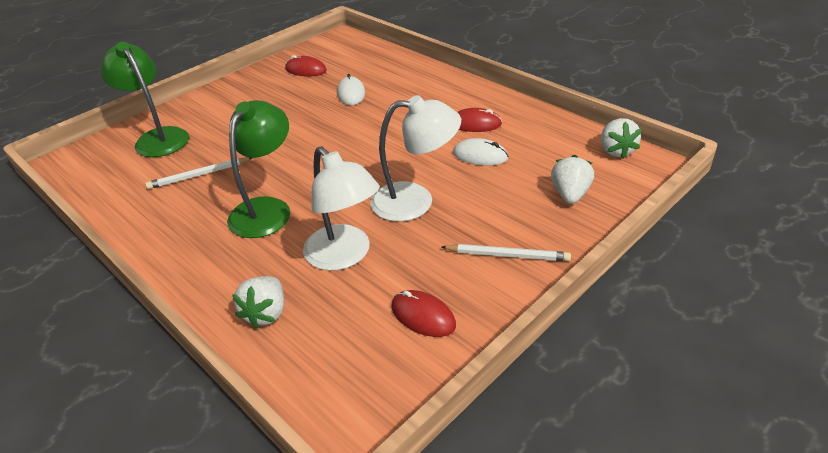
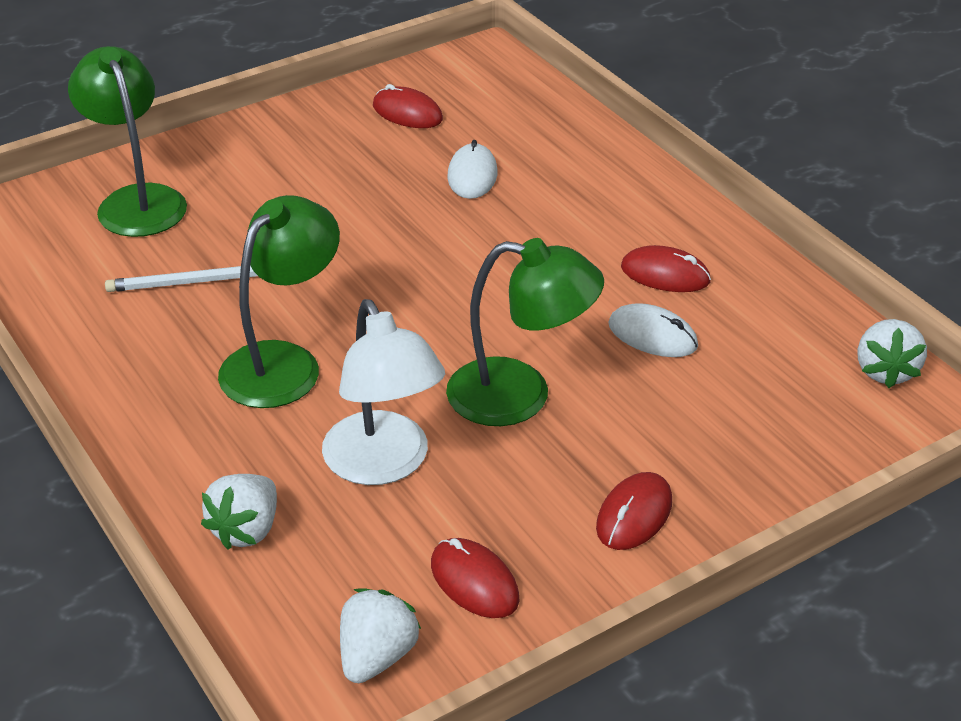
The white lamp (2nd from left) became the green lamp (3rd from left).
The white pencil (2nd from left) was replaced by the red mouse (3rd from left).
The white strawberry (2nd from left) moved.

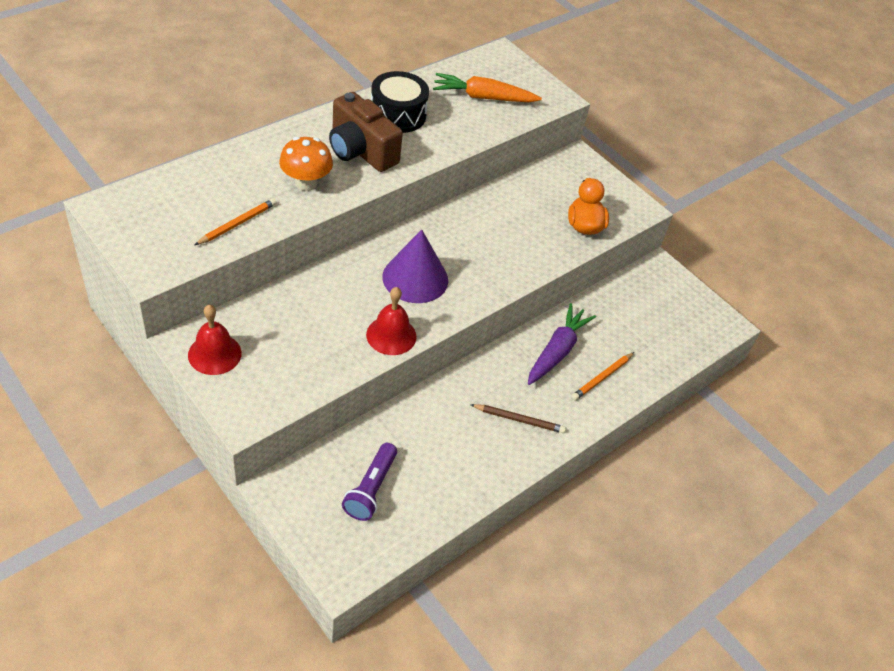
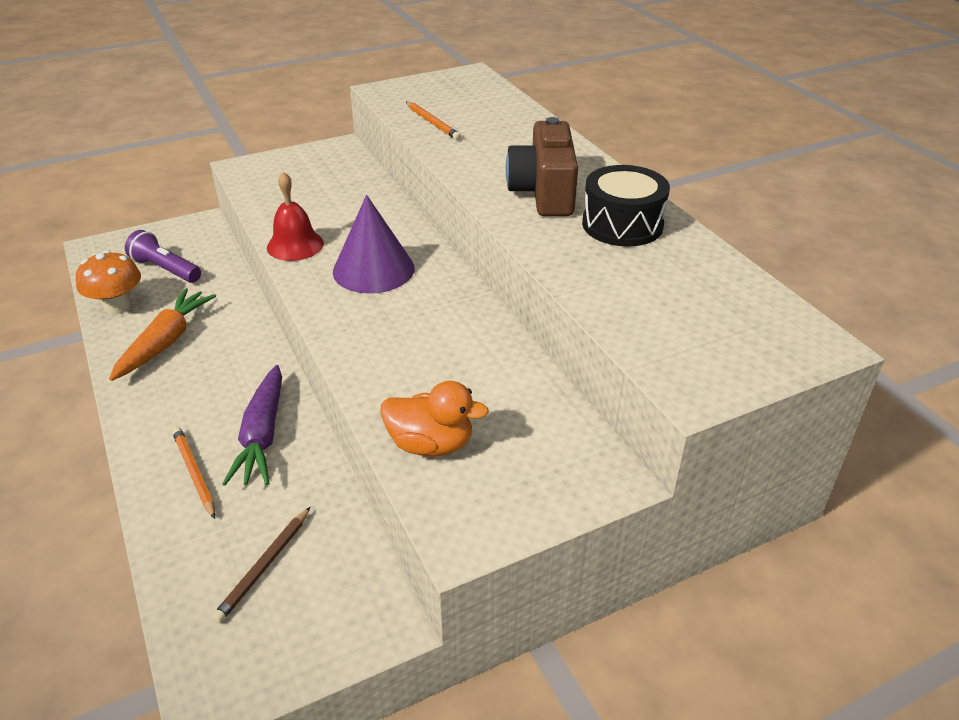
The red bell (1st from left) disappeared.
The orange mushroom moved.
The brown camera turned 60 degrees counterclockwise.
The orange carrot moved.
The brown pencil moved.
The purple carrot turned 45 degrees clockwise.

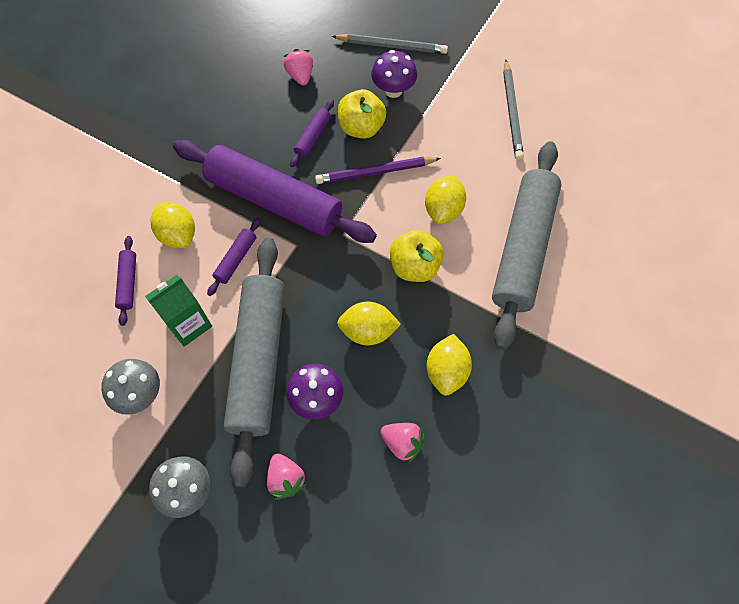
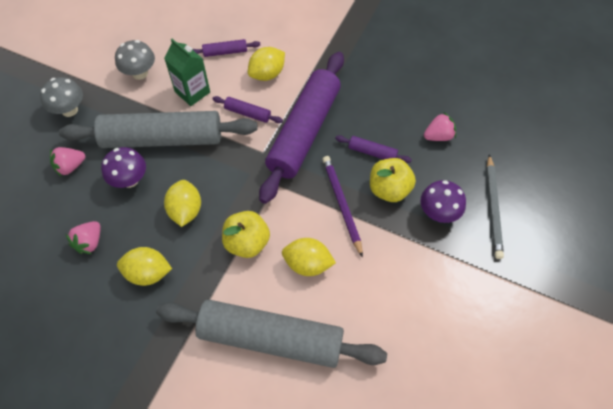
The grey pencil (2nd from left) disappeared.

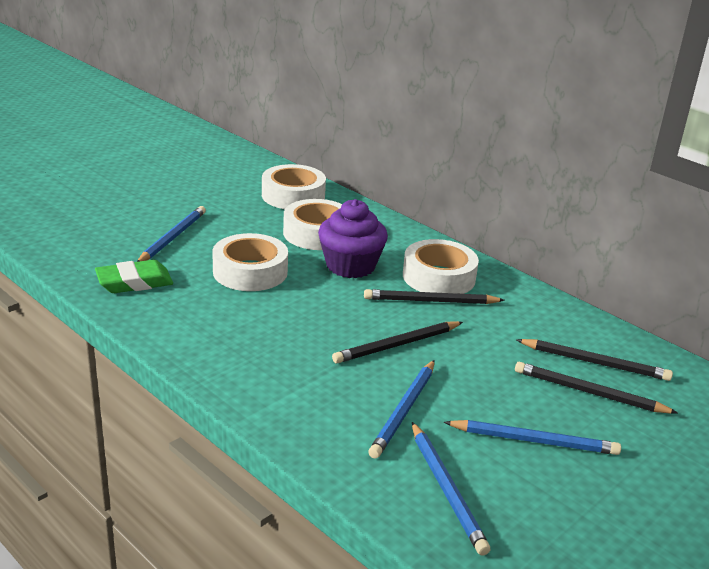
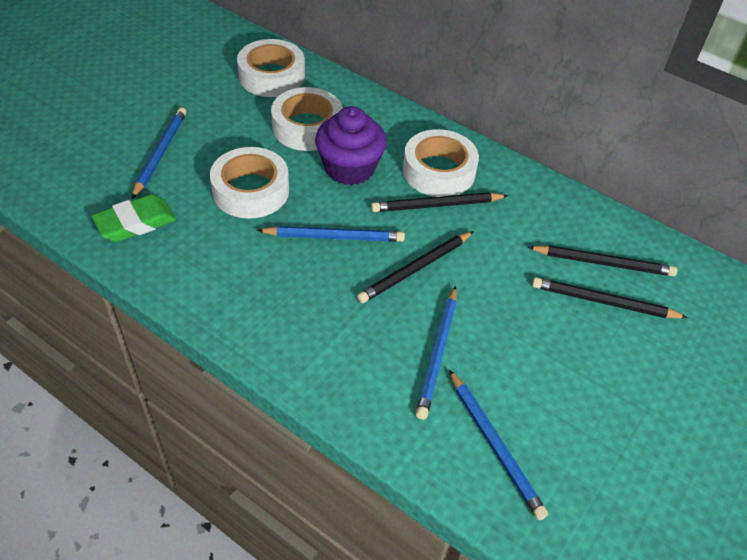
The blue pencil (4th from left in the first image) moved.

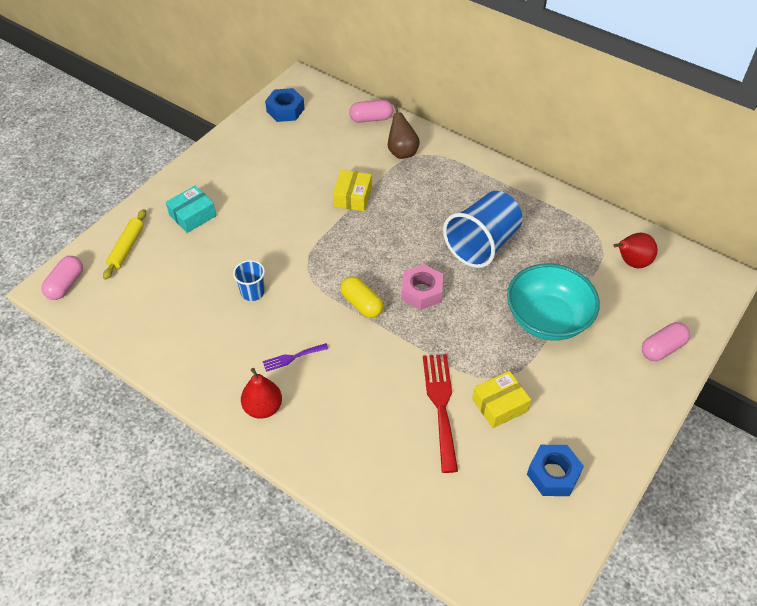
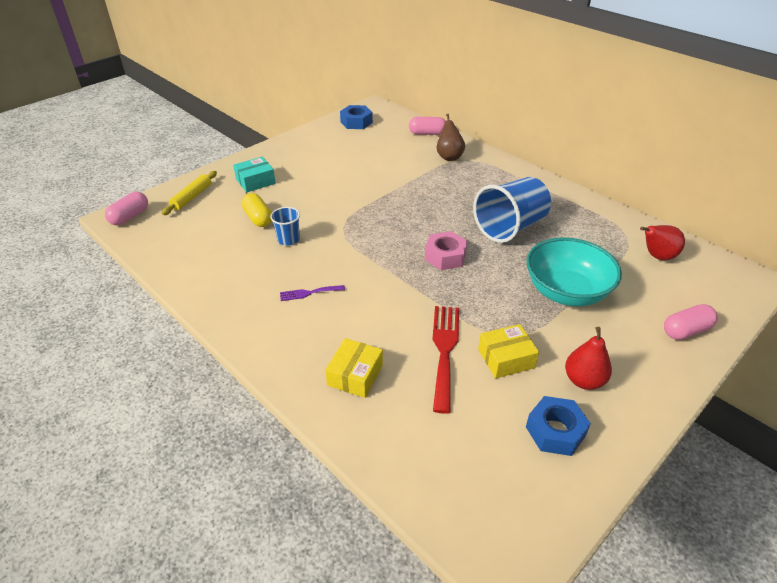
The red pear (1st from left) moved.
The yellow box (1st from left) moved.
The yellow capsule moved.

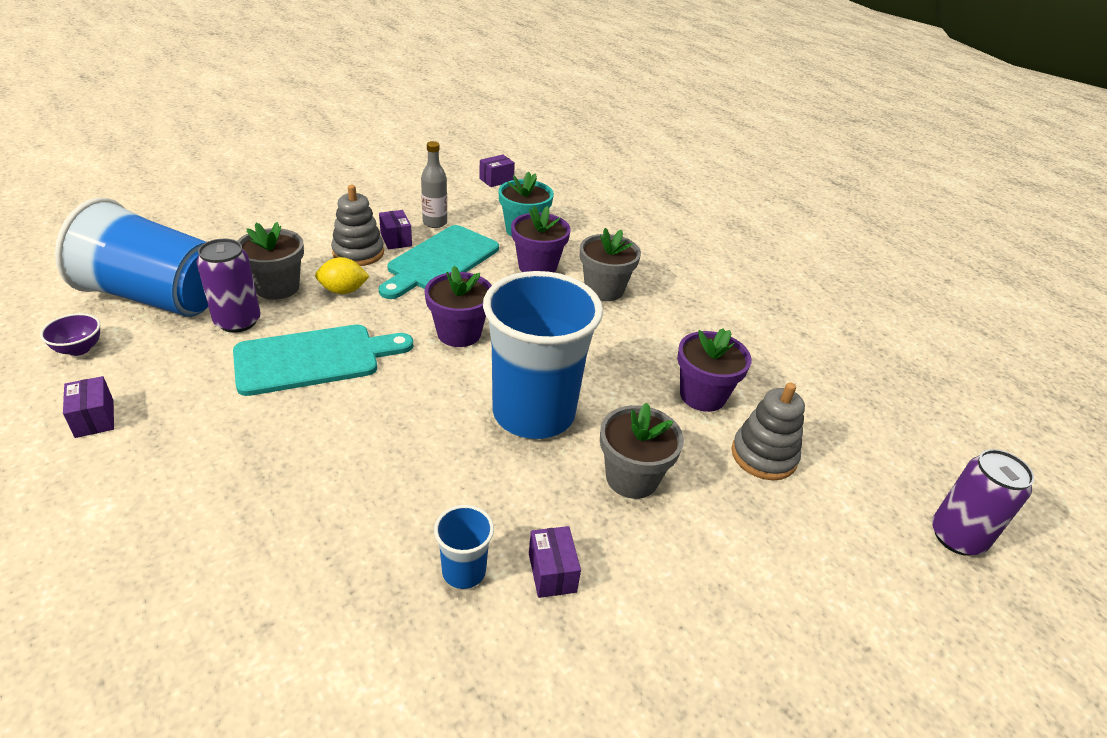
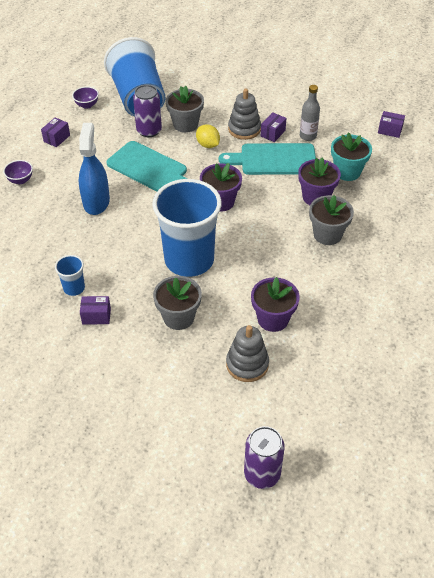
The purple box (4th from left in the first image) turned 45 degrees clockwise.
The purple bowl (1st from left) appeared.
The blue spray bottle appeared.

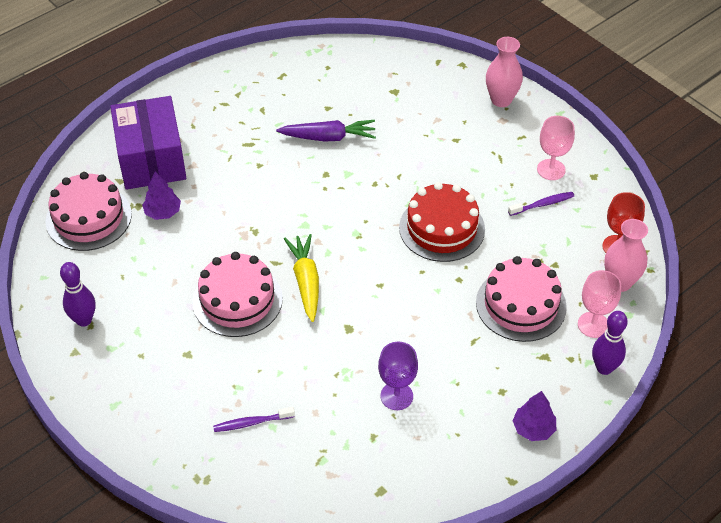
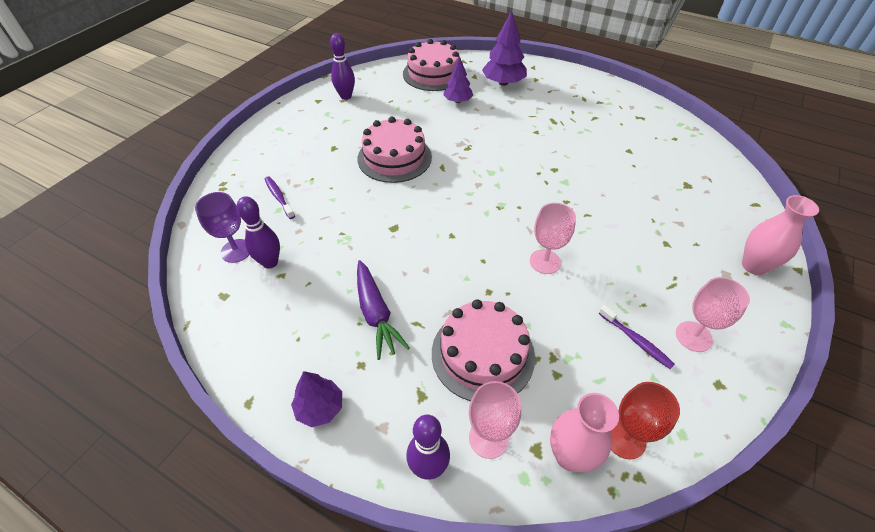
The purple box was replaced by the purple tree (3rd from left).
The purple carrot moved.
The yellow carrot disappeared.
The purple goblet moved.
The red cake was replaced by the pink goblet (2nd from left).
The purple bowling pin (1st from left) appeared.

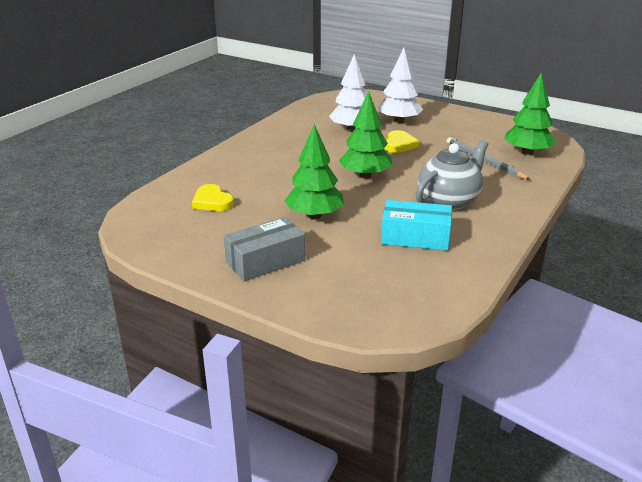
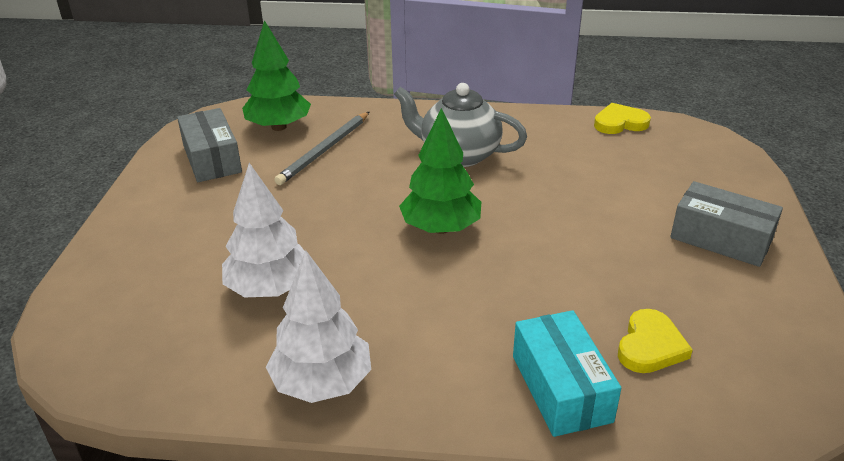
The green tree (1st from left) disappeared.
The white tree (2nd from left) moved.
The turquoise box moved.
The yellow heart (2nd from left in the first image) moved.
The grey box (1st from left) appeared.

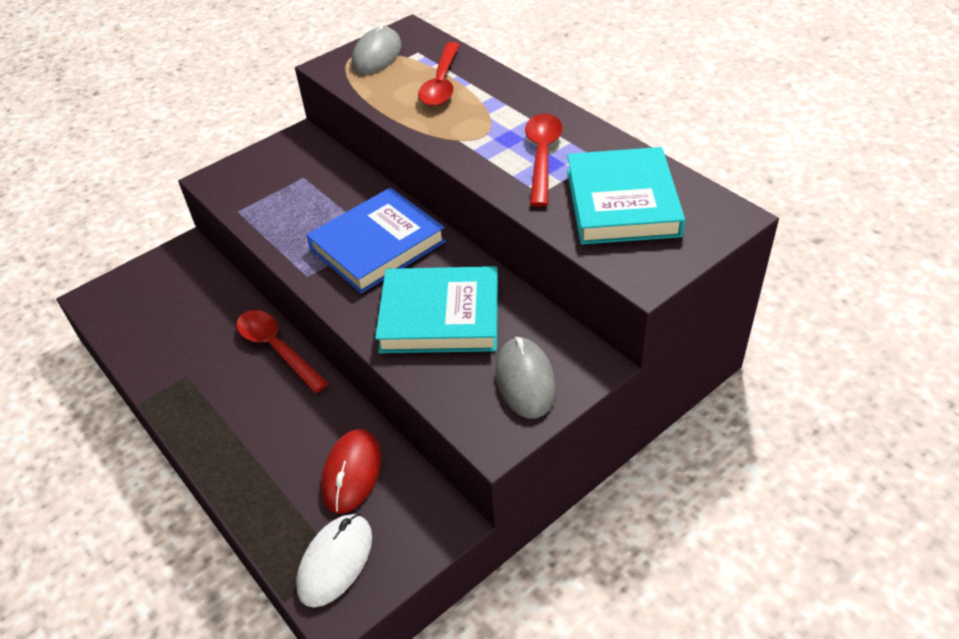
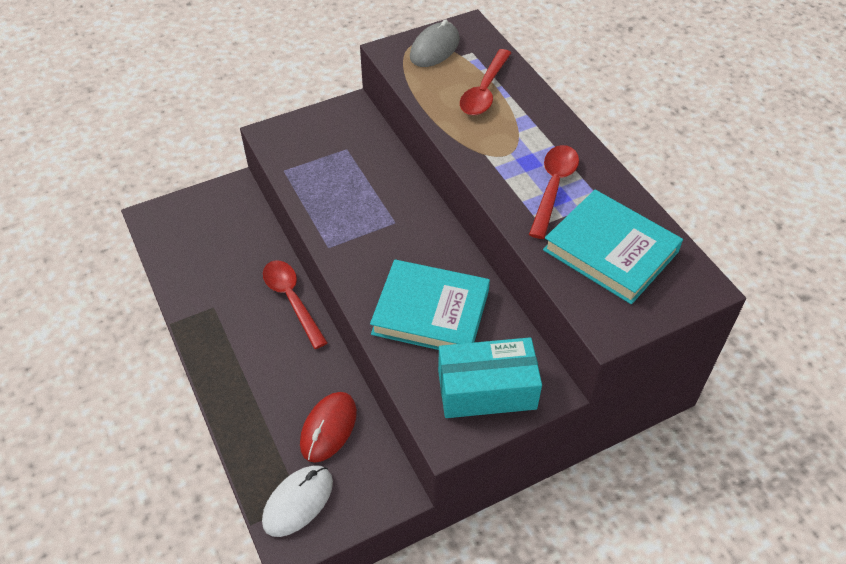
The blue book disappeared.
The grey mouse (2nd from left) was replaced by the turquoise box.
The turquoise book (2nd from left) turned 60 degrees counterclockwise.

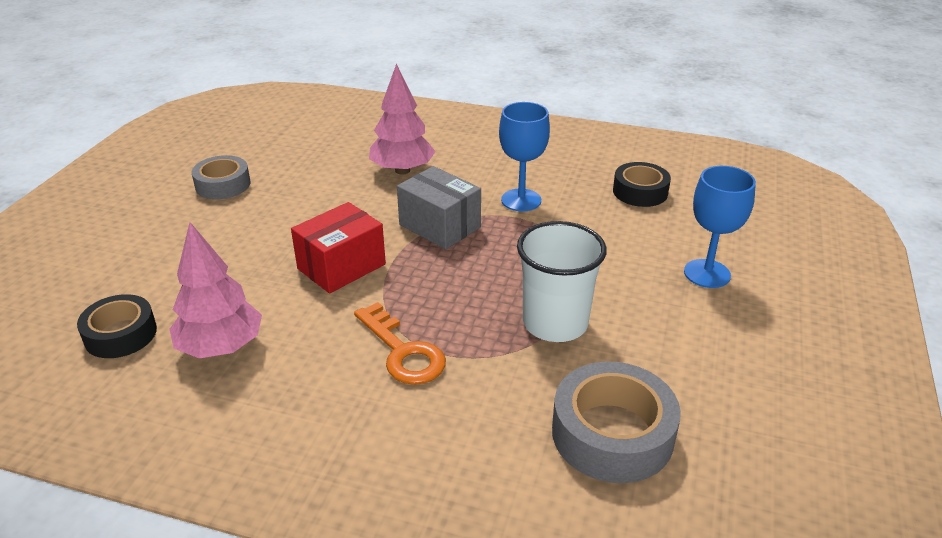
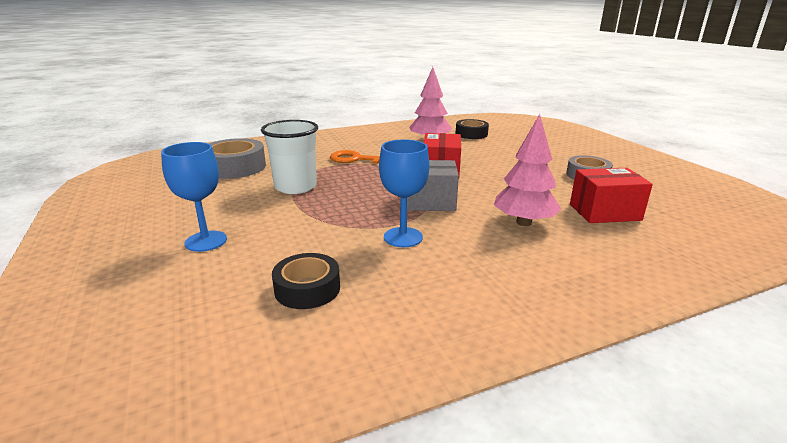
The red box (2nd from left) appeared.

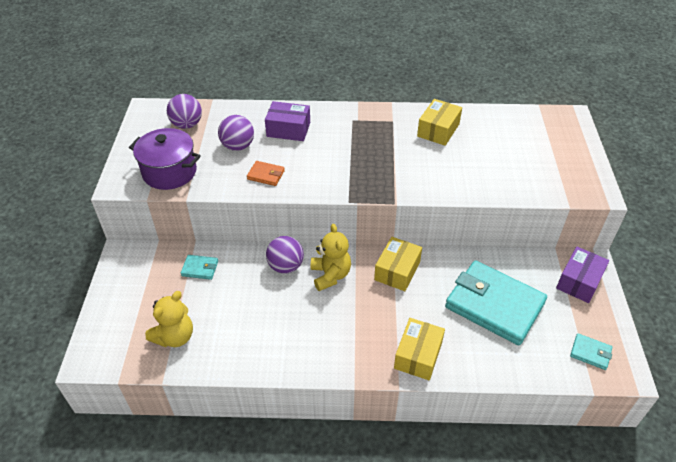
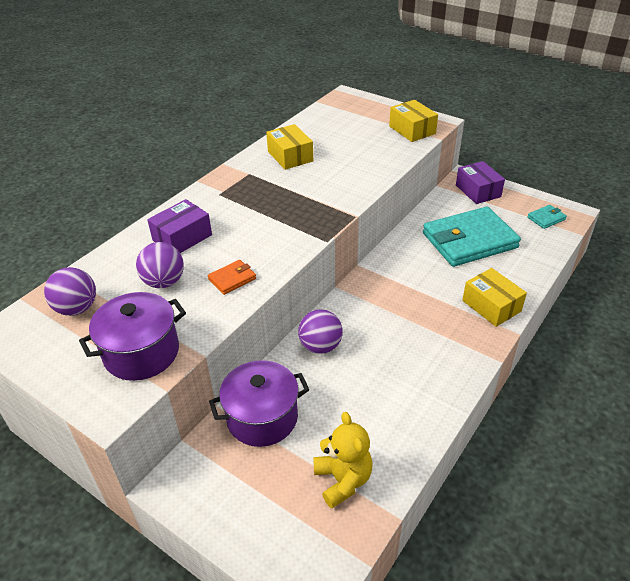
The turquoise wallet (1st from left) was replaced by the purple pot (2nd from left).
The yellow teddy bear (2nd from left) disappeared.
The yellow box (1st from left in the first image) moved.

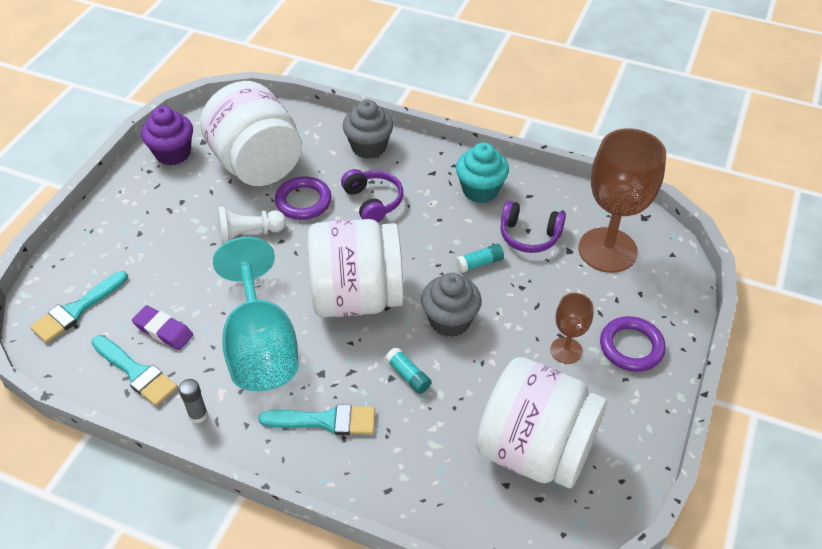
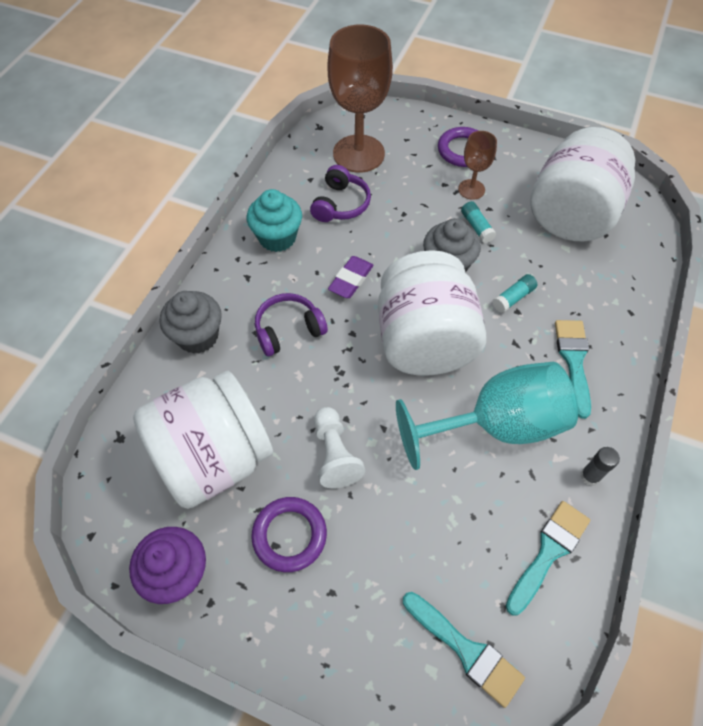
The purple eraser moved.
The purple ring (1st from left) moved.
The turquoise glue stick (2nd from left in the first image) moved.

